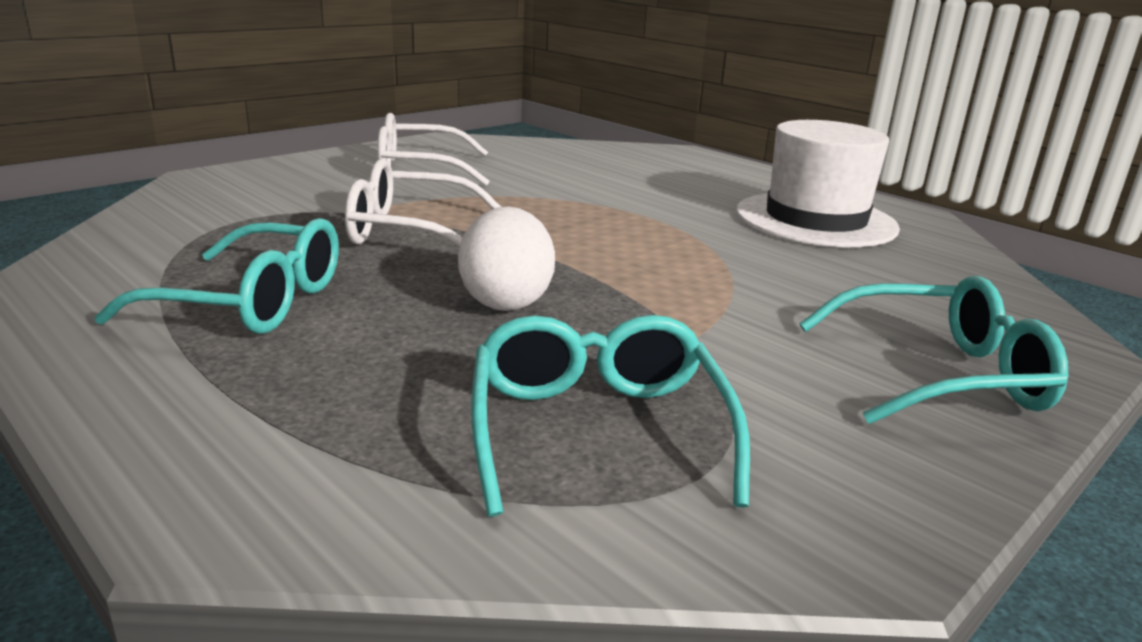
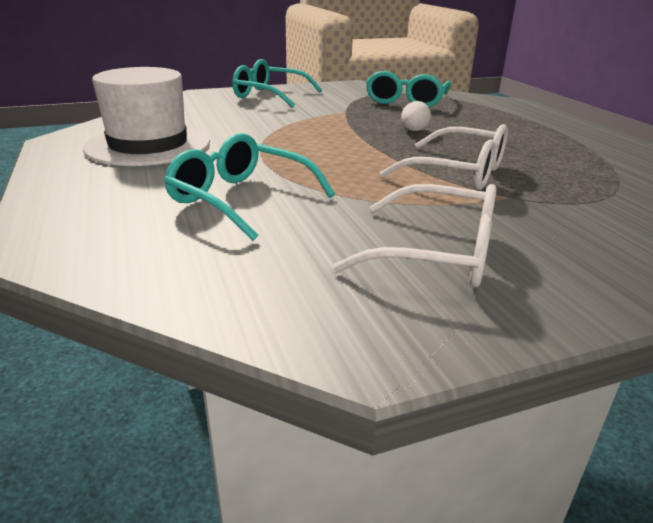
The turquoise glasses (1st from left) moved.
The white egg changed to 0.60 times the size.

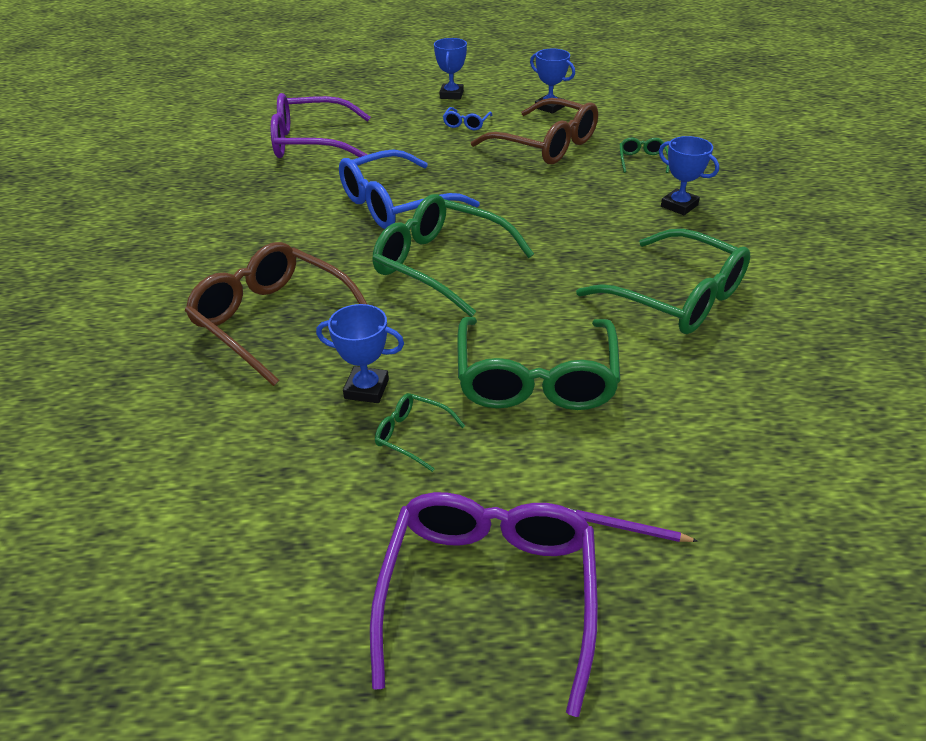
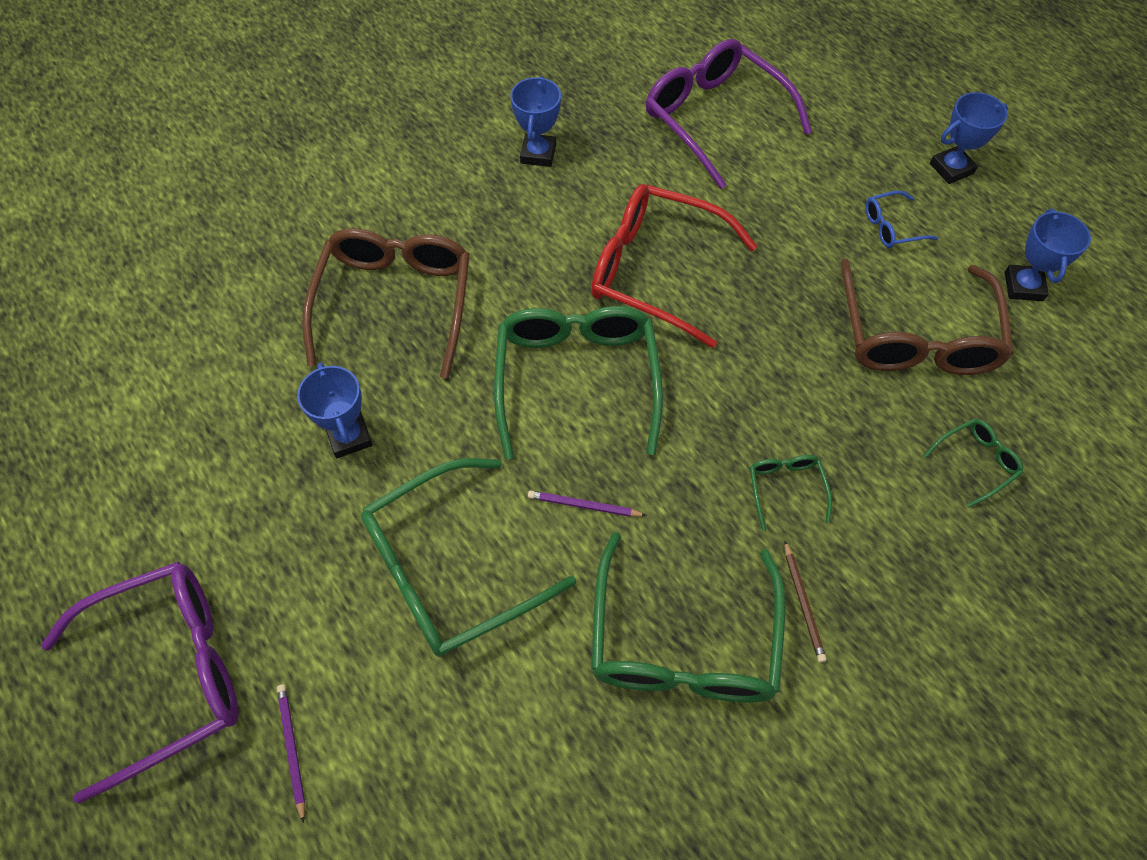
The blue glasses (1st from left) became the red glasses.
The green glasses (1st from left in the first image) moved.
The blue trophy (4th from left in the first image) moved.
The purple pencil (2nd from left) appeared.
The brown pencil appeared.

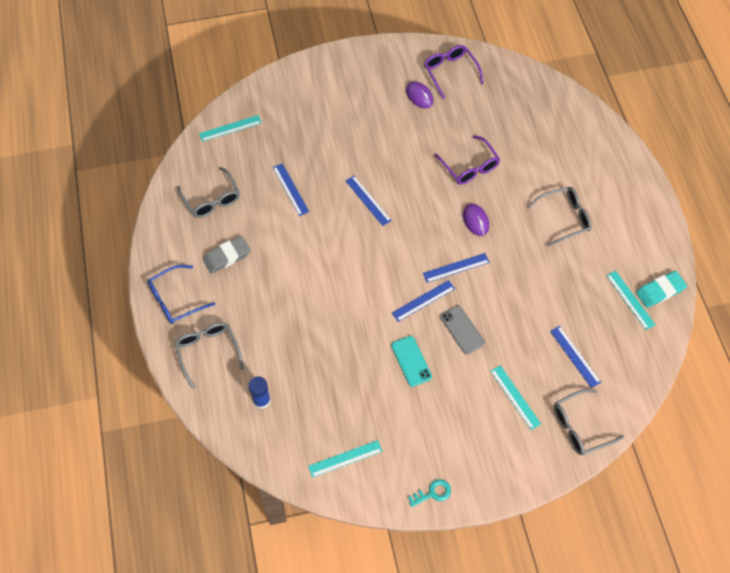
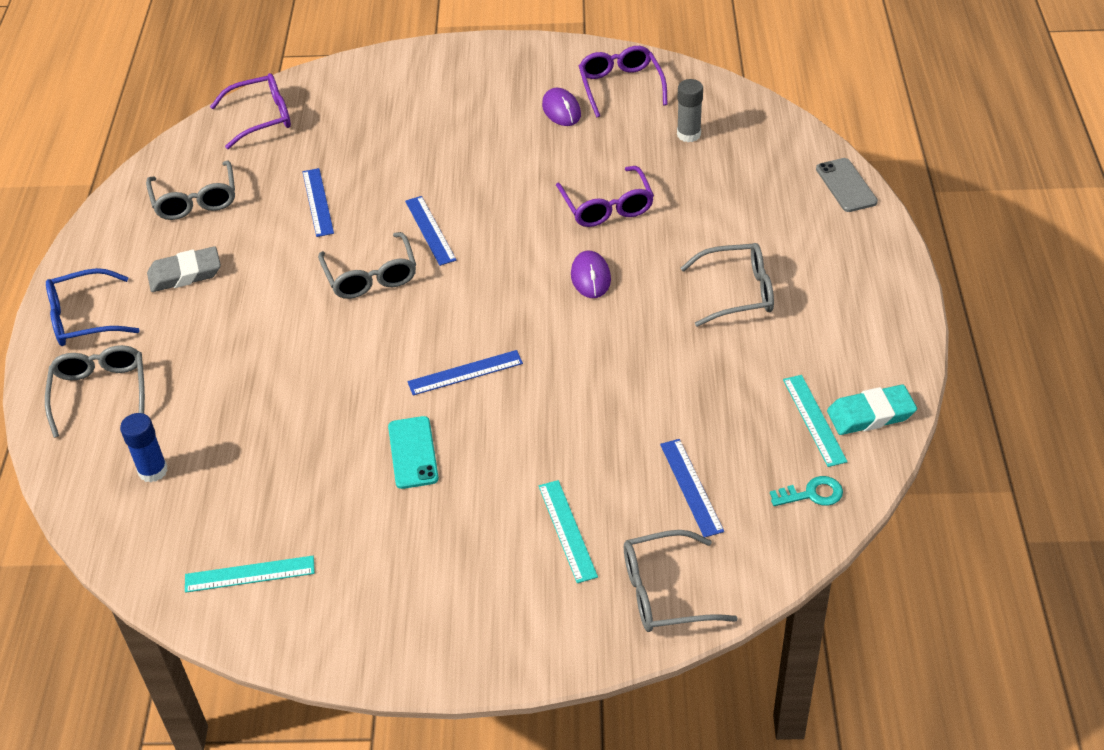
The turquoise ruler (1st from left) was replaced by the purple glasses (1st from left).
The turquoise key moved.
The blue ruler (4th from left) disappeared.
The grey phone moved.
The grey glasses (3rd from left) appeared.
The grey glue stick appeared.

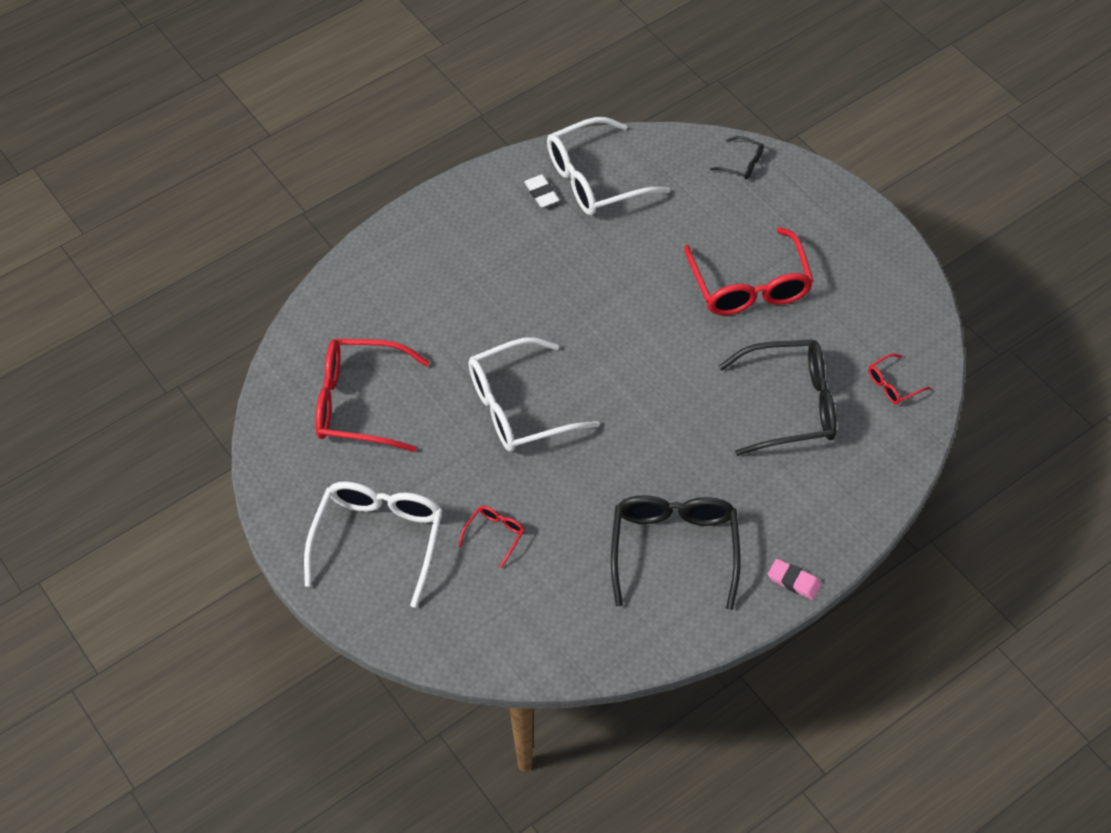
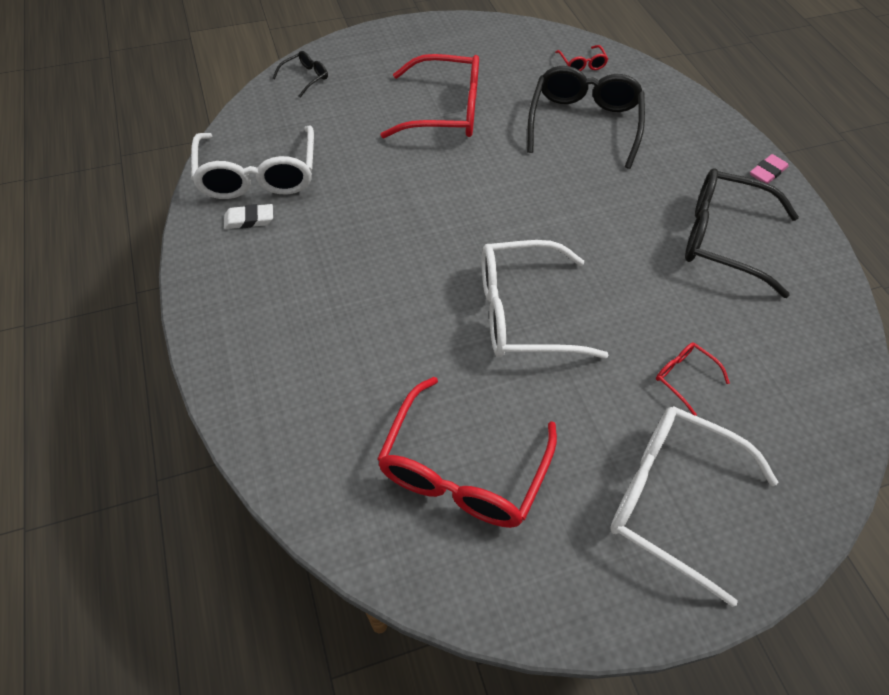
The white glasses (2nd from left) turned 90 degrees clockwise.

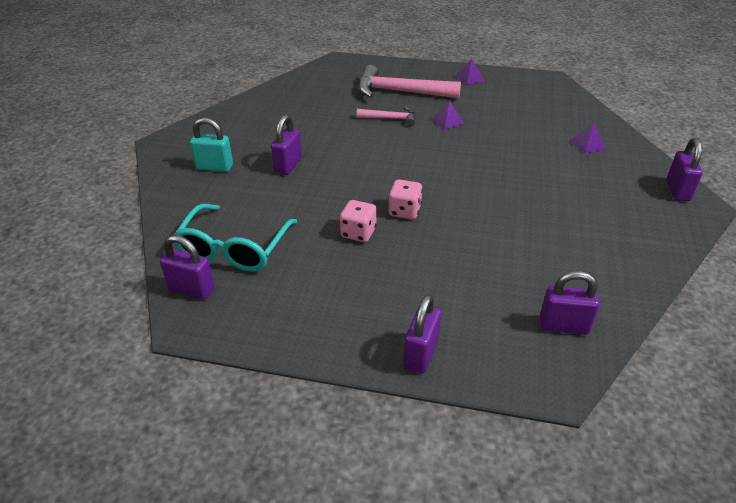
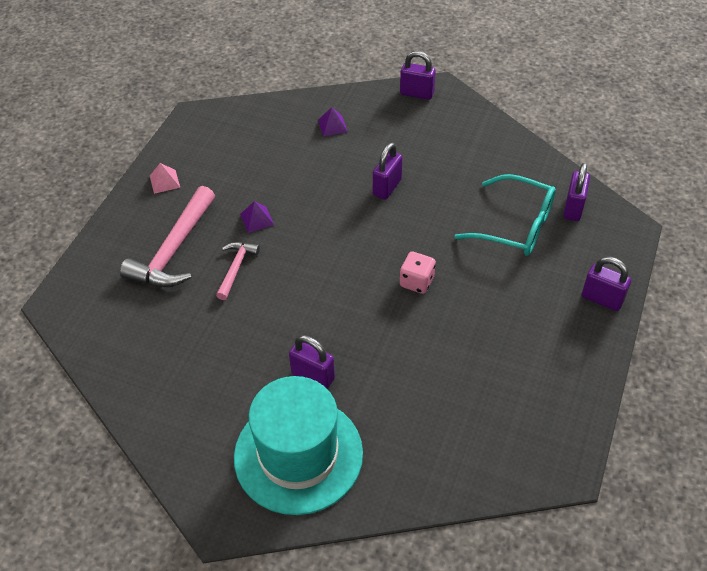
The purple padlock (1st from left in the first image) moved.
The turquoise glasses moved.
The turquoise padlock was replaced by the turquoise hat.
The pink dice (1st from left) disappeared.
The purple pyramid (2nd from left) became the pink pyramid.

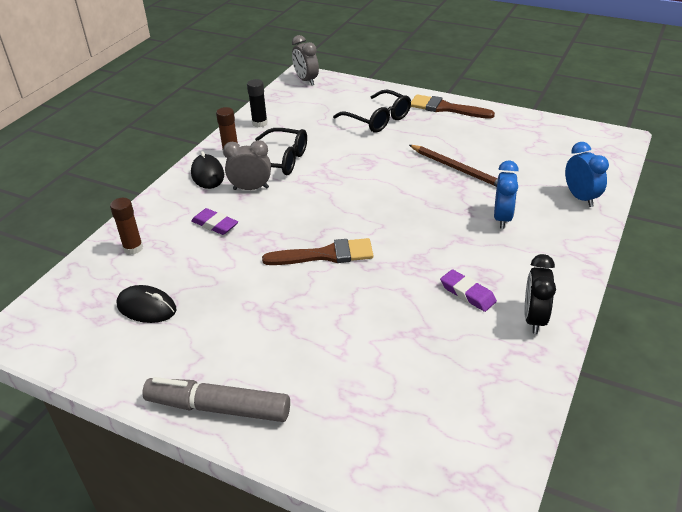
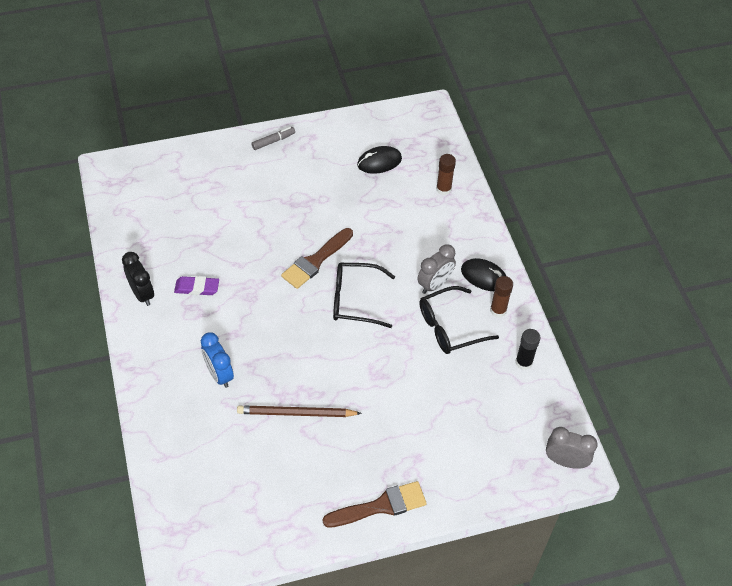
The grey marker changed to 0.51 times the size.
The purple eraser (1st from left) disappeared.
The black glasses (2nd from left in the first image) moved.
The blue clock (2nd from left) disappeared.

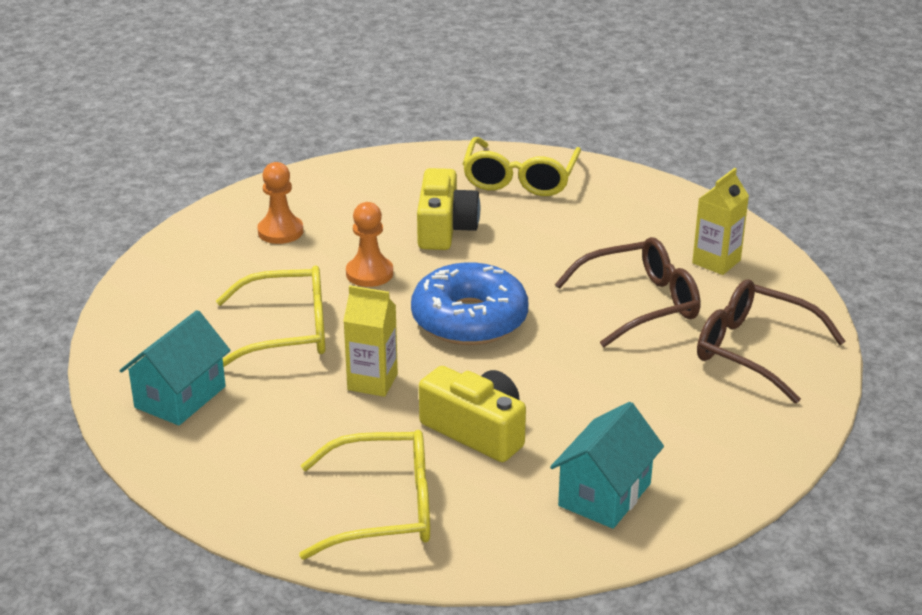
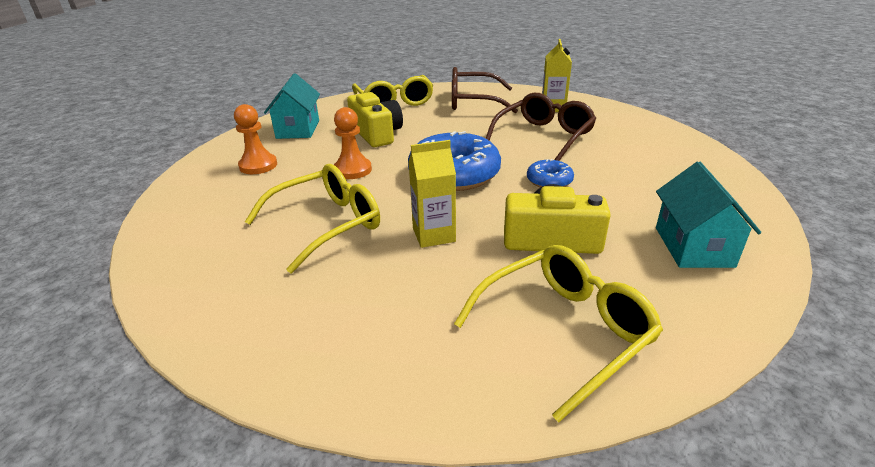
The turquoise house (1st from left) moved.
The brown glasses (2nd from left in the first image) moved.
The blue donut (2nd from left) appeared.

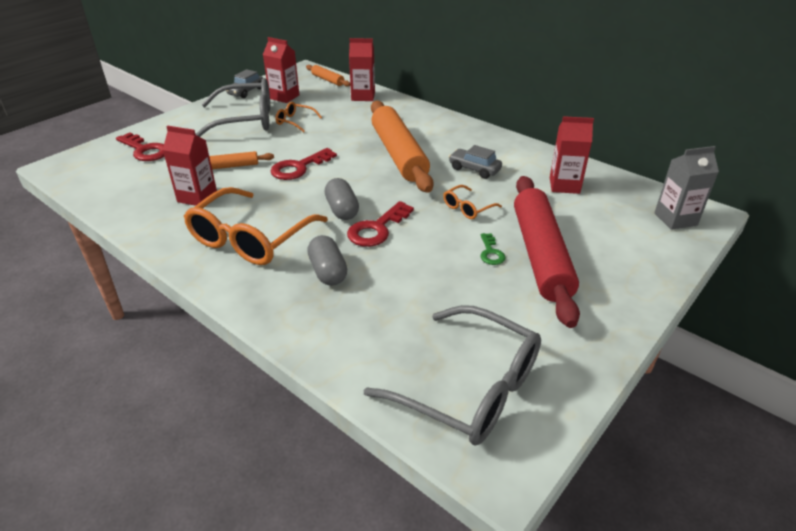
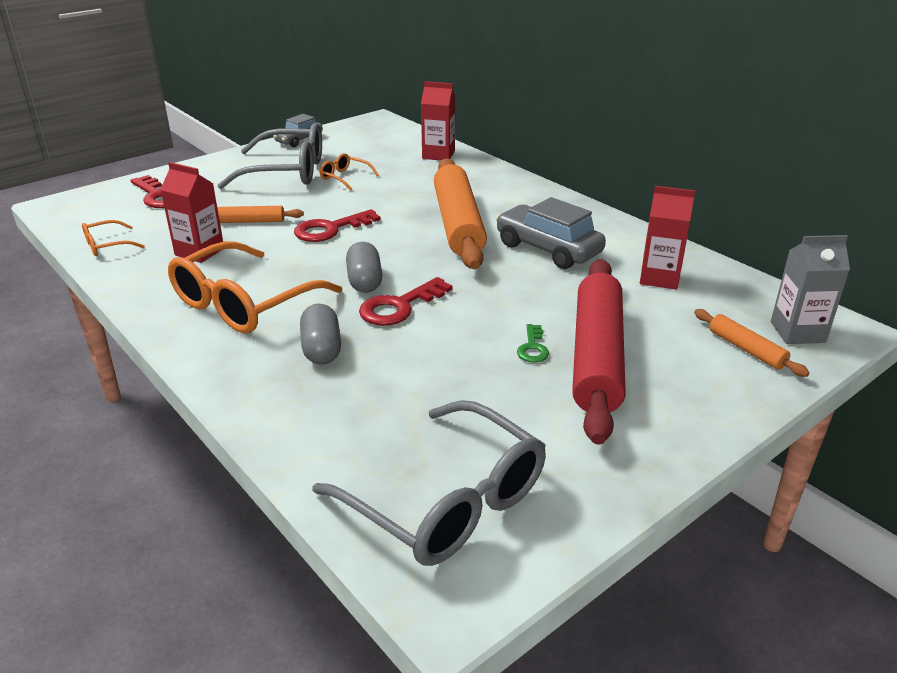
The red carton (2nd from left) disappeared.
The orange rolling pin (2nd from left in the first image) moved.
The orange glasses (3rd from left in the first image) moved.
The grey car (2nd from left) changed to 1.65 times the size.

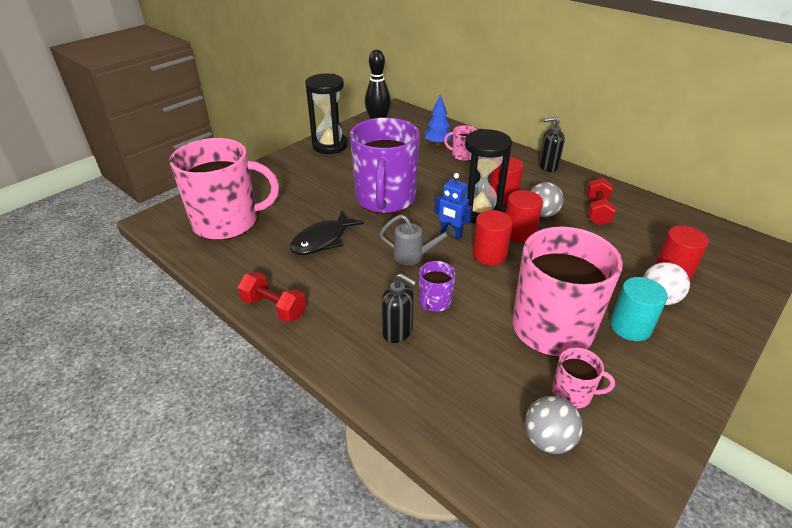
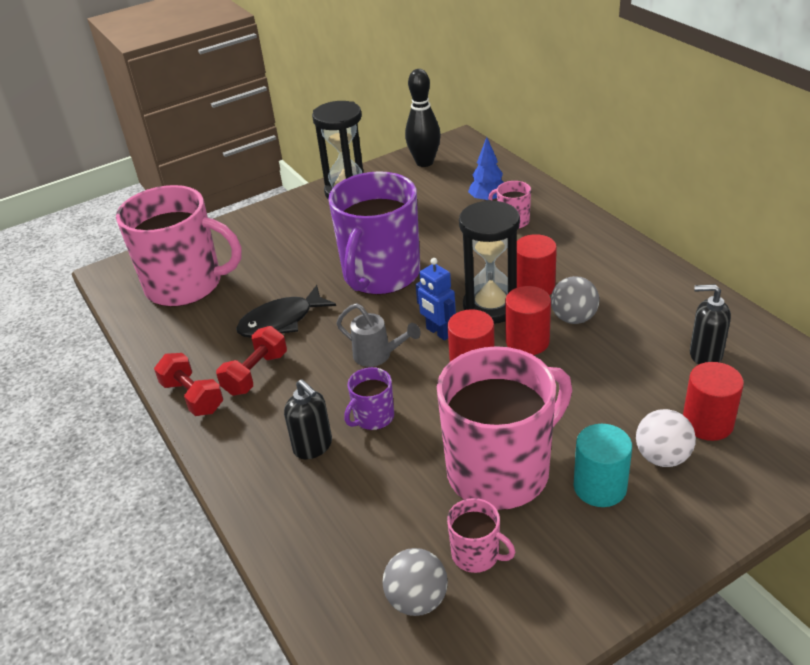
The black soap dispenser (2nd from left) moved.
The red dumbbell (2nd from left) moved.

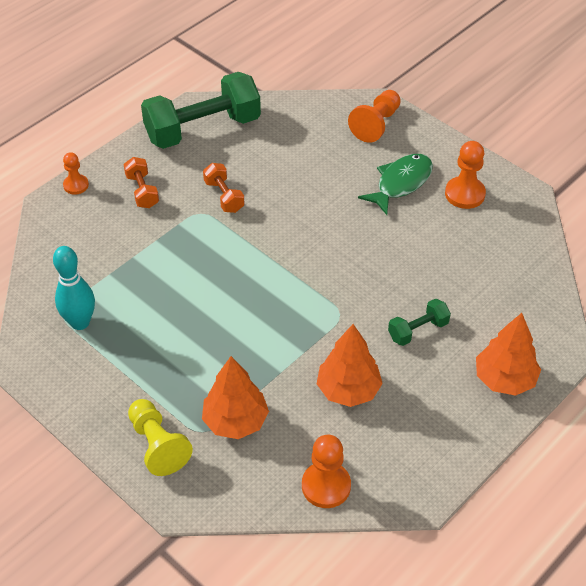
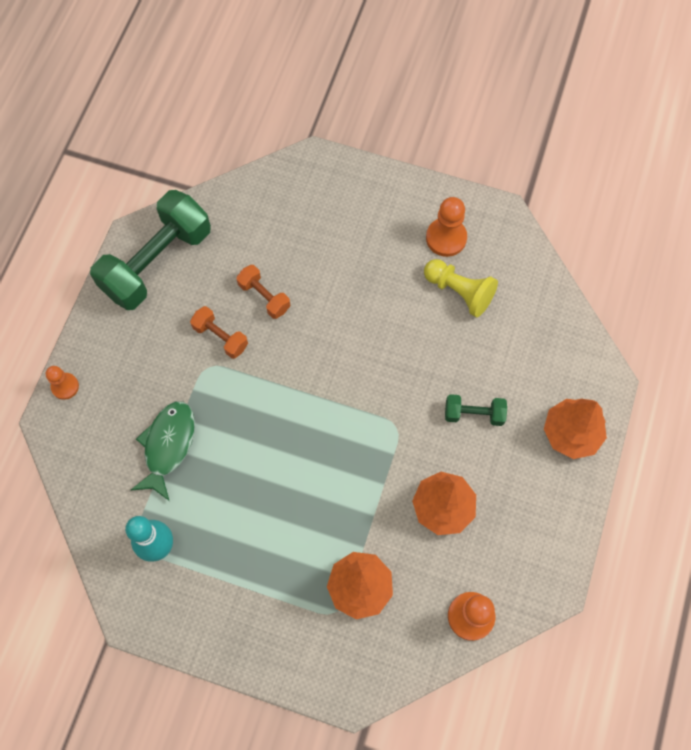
The orange dumbbell (1st from left in the first image) moved.
The yellow pawn moved.
The orange pawn (3rd from left) disappeared.
The green fish moved.
The green dumbbell (2nd from left) turned 60 degrees clockwise.

